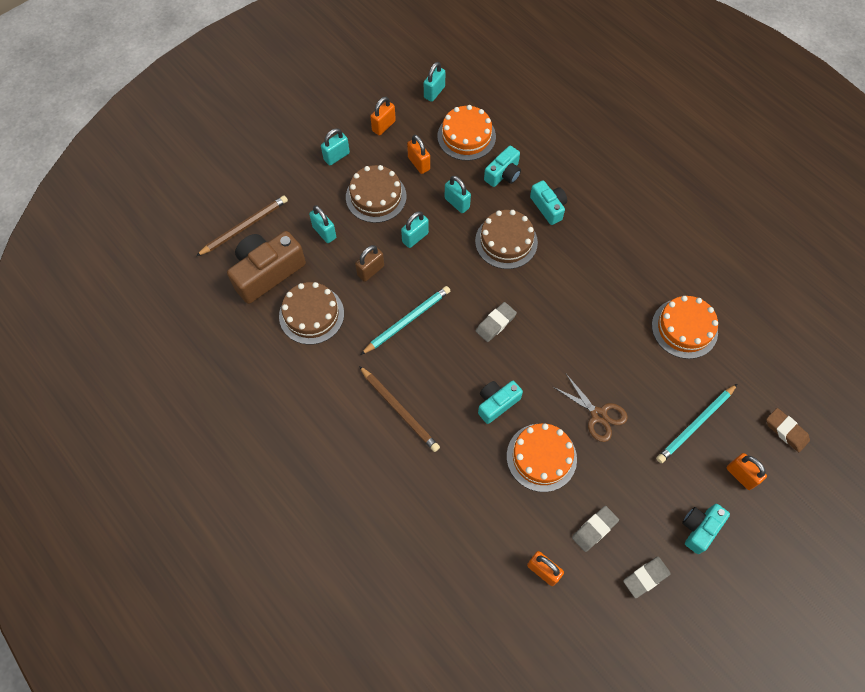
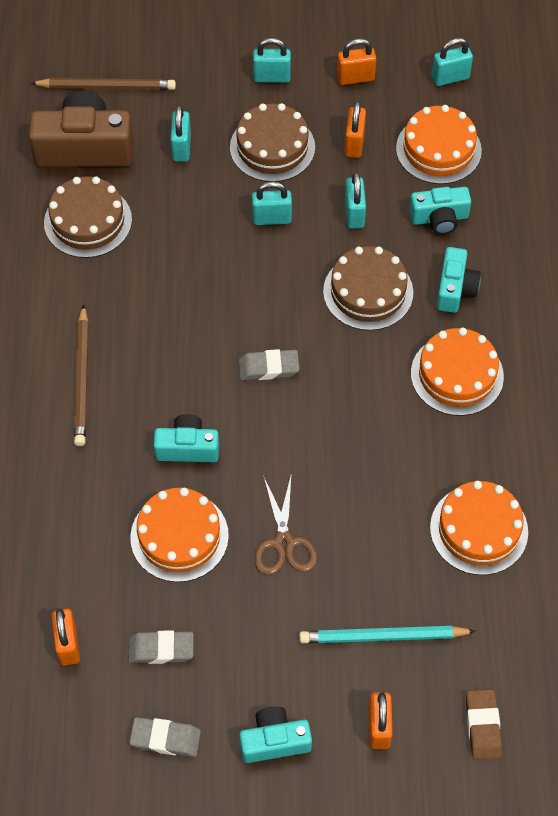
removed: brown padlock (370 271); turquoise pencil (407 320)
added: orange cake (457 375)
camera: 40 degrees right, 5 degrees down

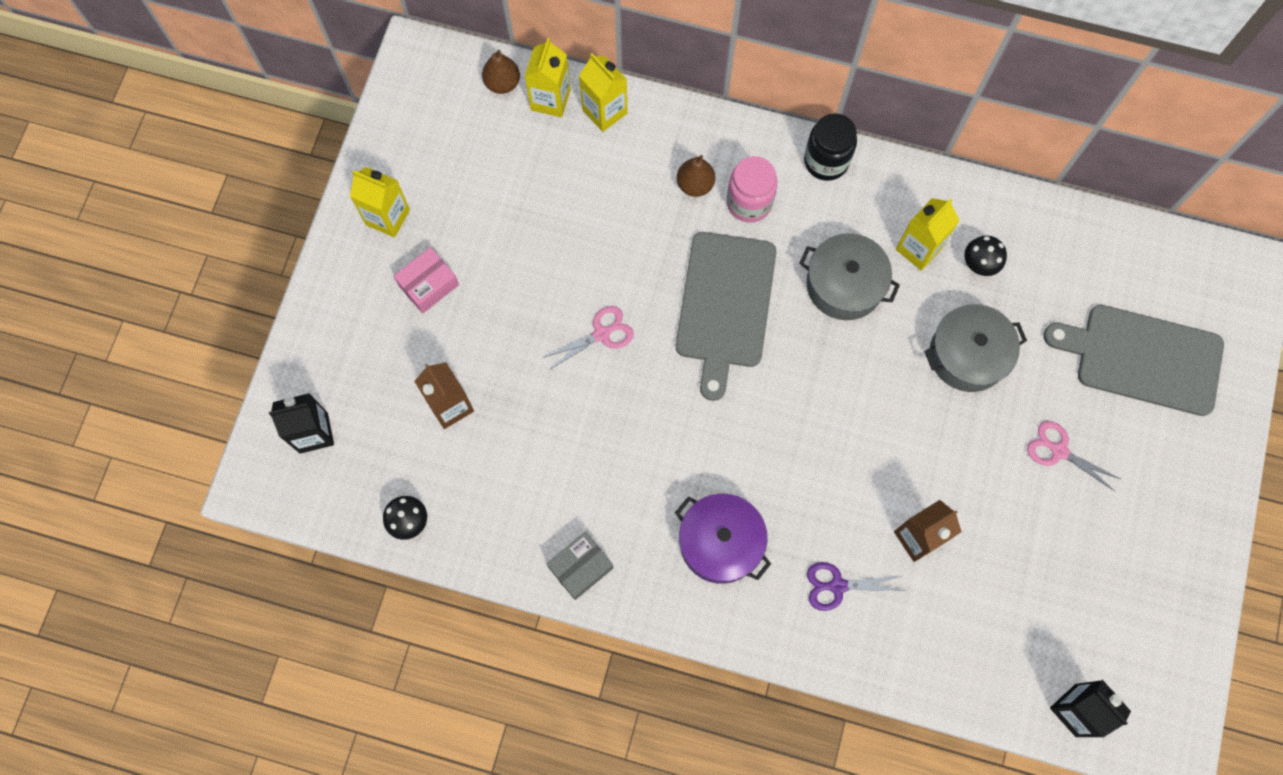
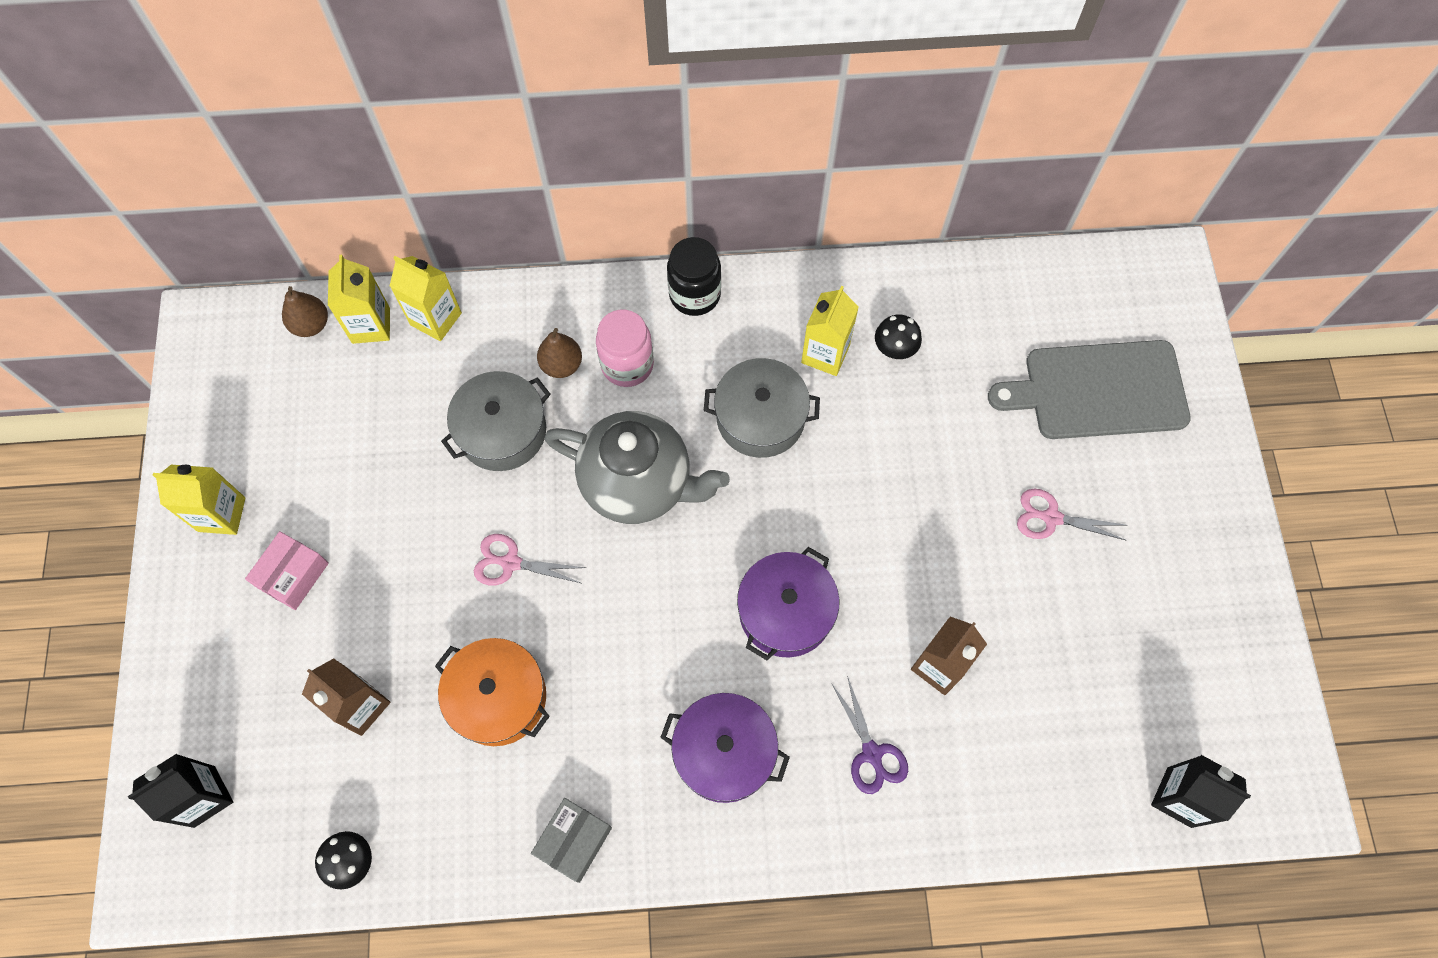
added: orange pot (498 697); purple pot (786 611)
moved: grey pot (968 355) to (502 431)
replaced: grey cutting board (725 305) to grey teapot (638 484)
turned: pink scissors (601 334) = (511 563) 120 degrees counterclockwise; purple scissors (837 586) = (871 753) 90 degrees counterclockwise
camera: 20 degrees left, 5 degrees down

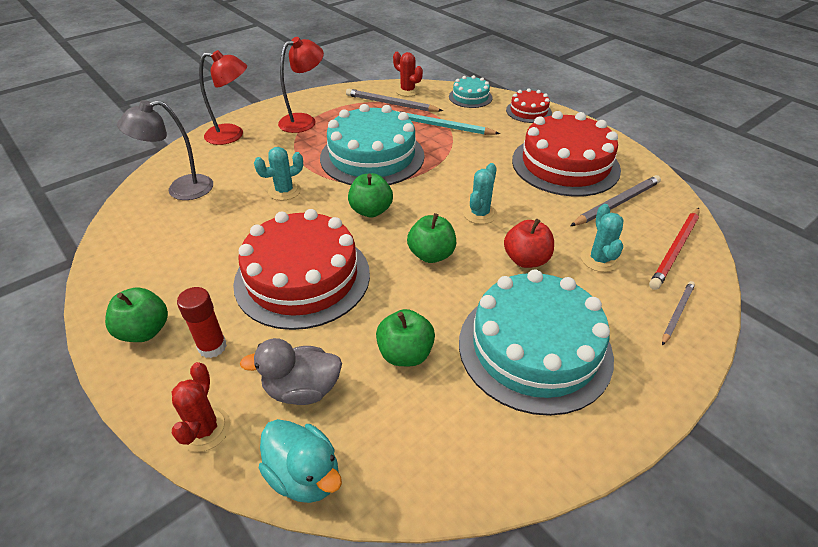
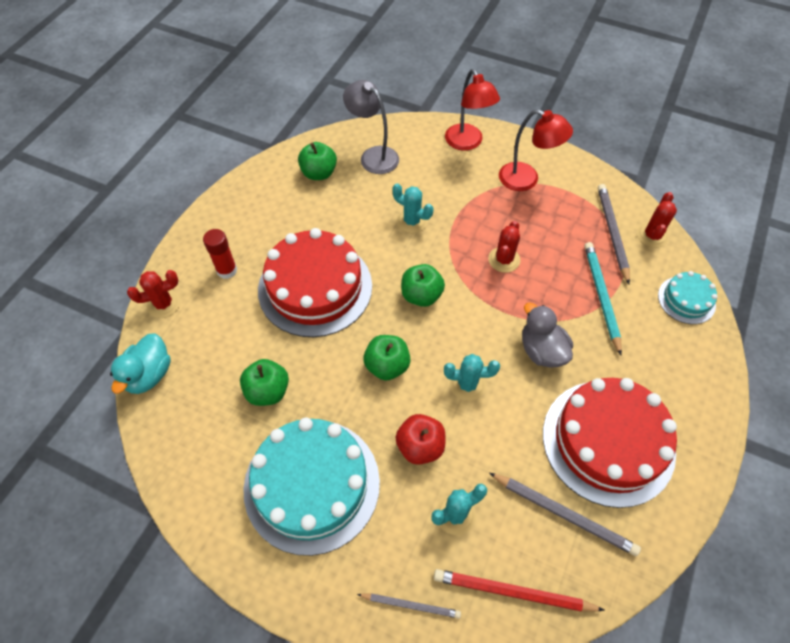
removed: red cake (528 111)
moved: green apple (144 331) to (319 173); grey duck (302 389) to (542 351)
replaced: turquoise cake (372 156) to red cactus (504 260)
camera: 65 degrees right, 15 degrees up

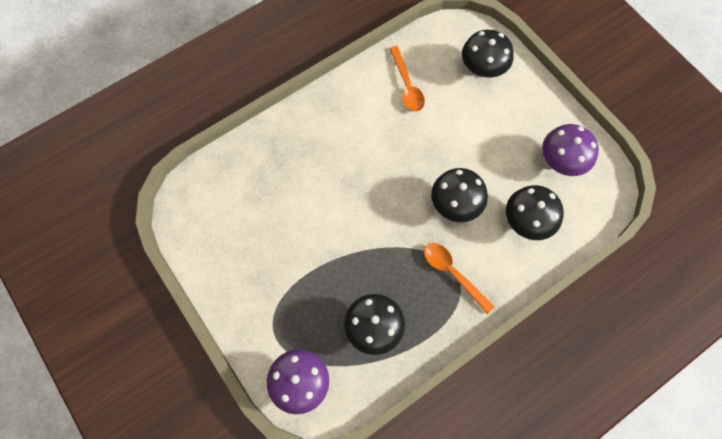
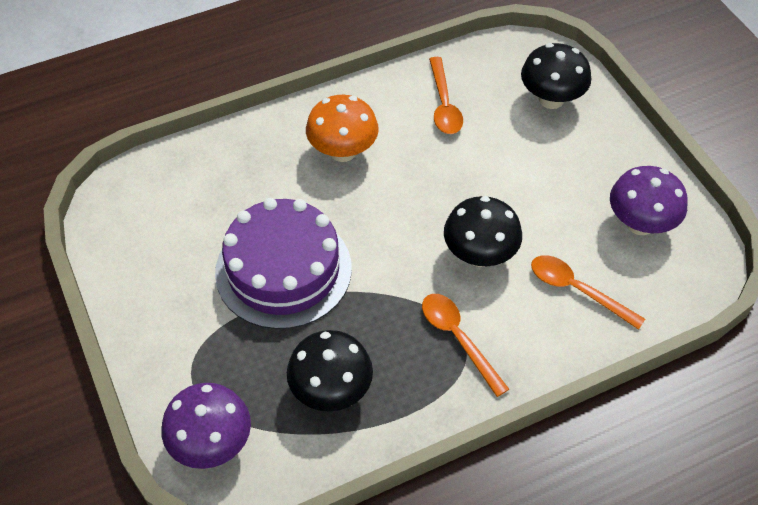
added: purple cake (283 270); orange mushroom (343 151)
replaced: black mushroom (526 222) to orange spoon (577 290)
camera: 10 degrees right, 15 degrees down

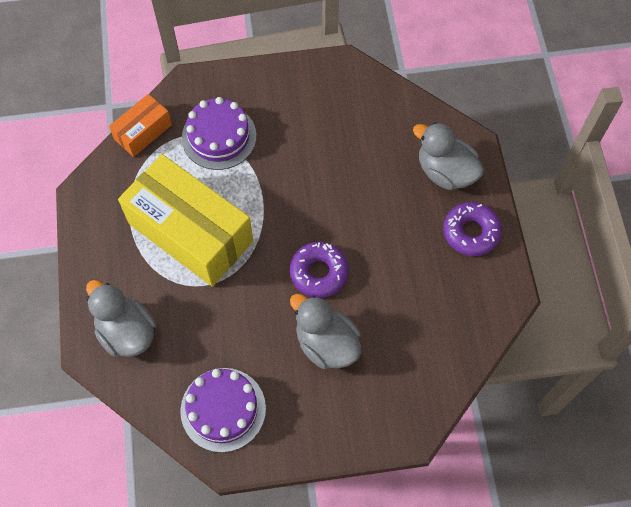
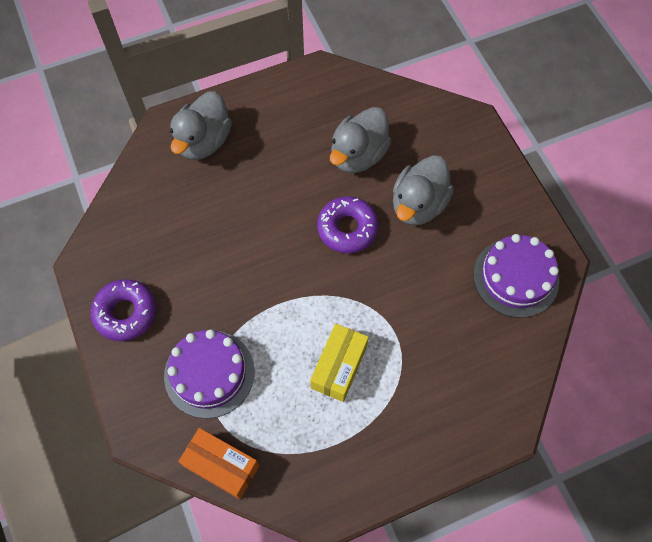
moved: purple donut (471 232) to (126 313); grey duck (126 332) to (358 155)
resized: yellow box (190 232) = (339 367) x0.49
camera: 105 degrees left, 0 degrees up

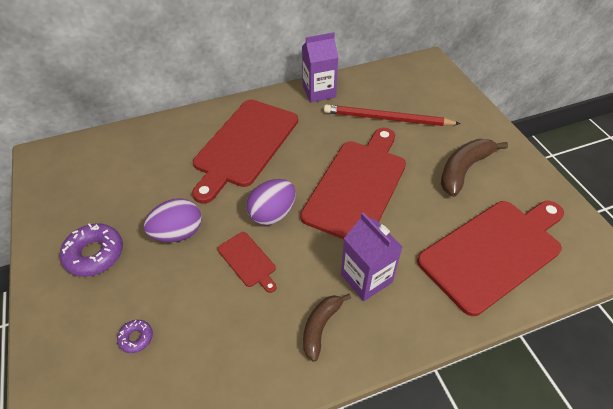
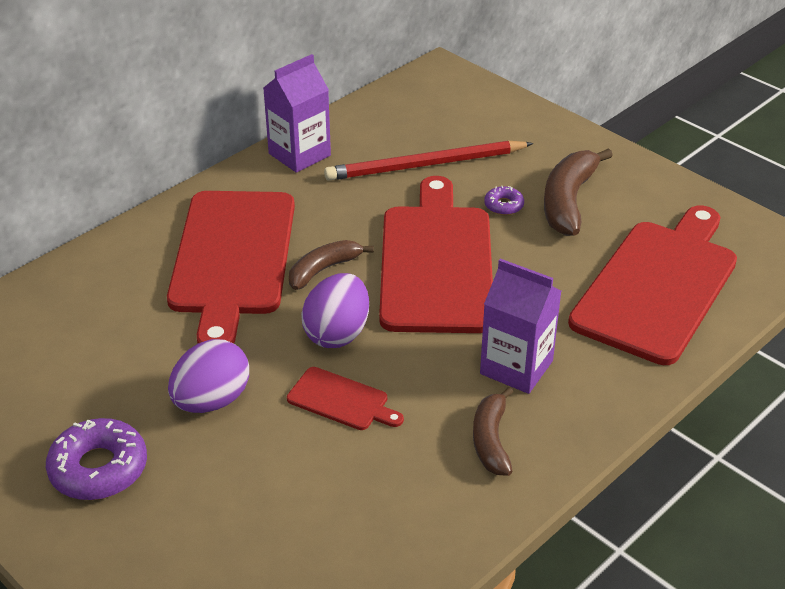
added: brown banana (323 270)
moved: purple donut (136 338) to (503 205)
camera: 25 degrees left, 10 degrees down

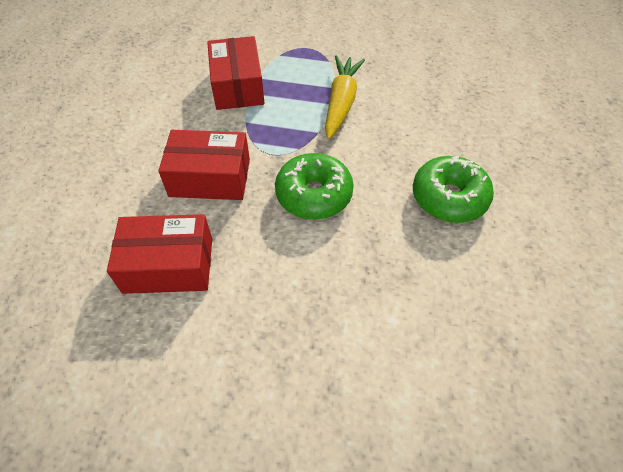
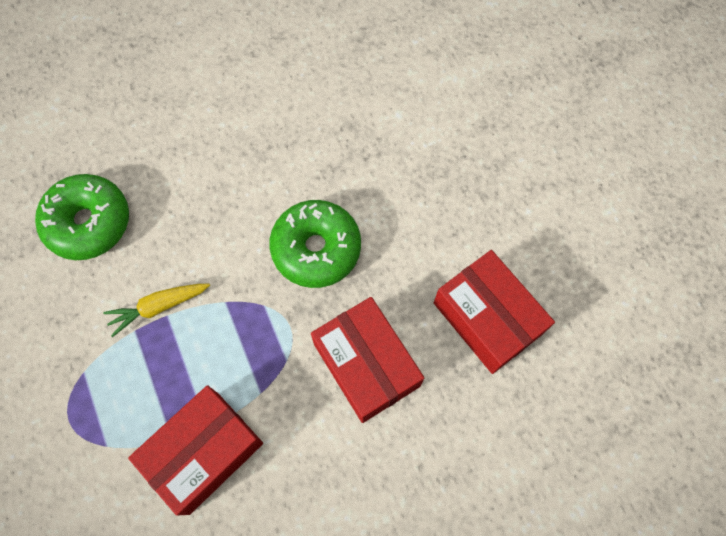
moved: green donut (449 198) to (88 223)
resized: yellow carrot (341 102) = (158 307) x0.63
camera: 125 degrees left, 15 degrees up

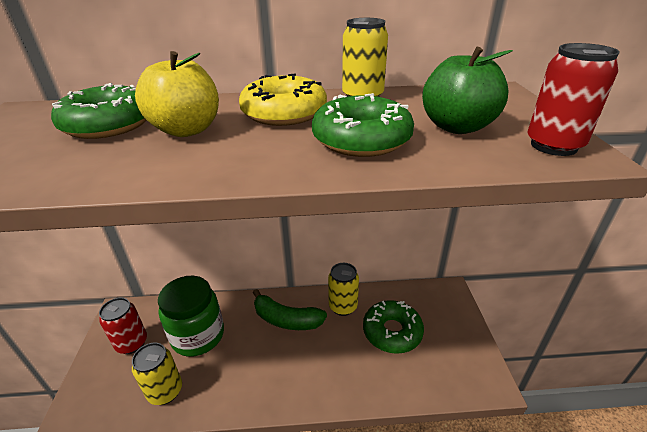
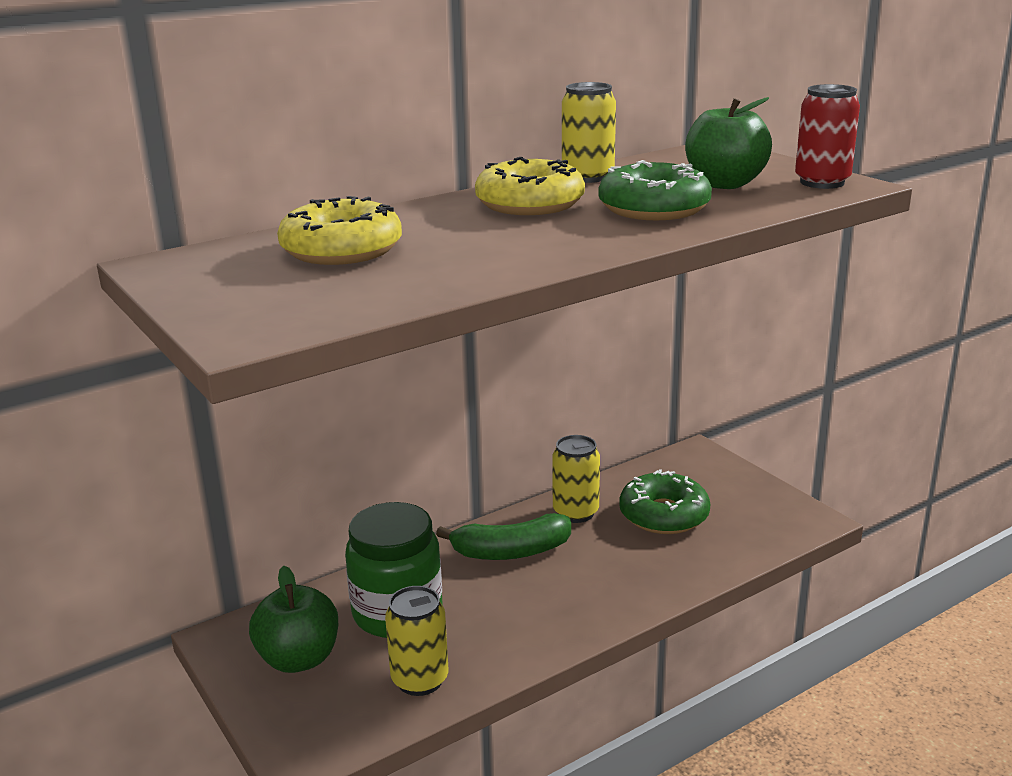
removed: yellow apple (187 130)
replaced: red can (132 343) to green apple (299 659)
recoloured: green donut (109 125) to yellow donut (341 250)
camera: 30 degrees left, 10 degrees down

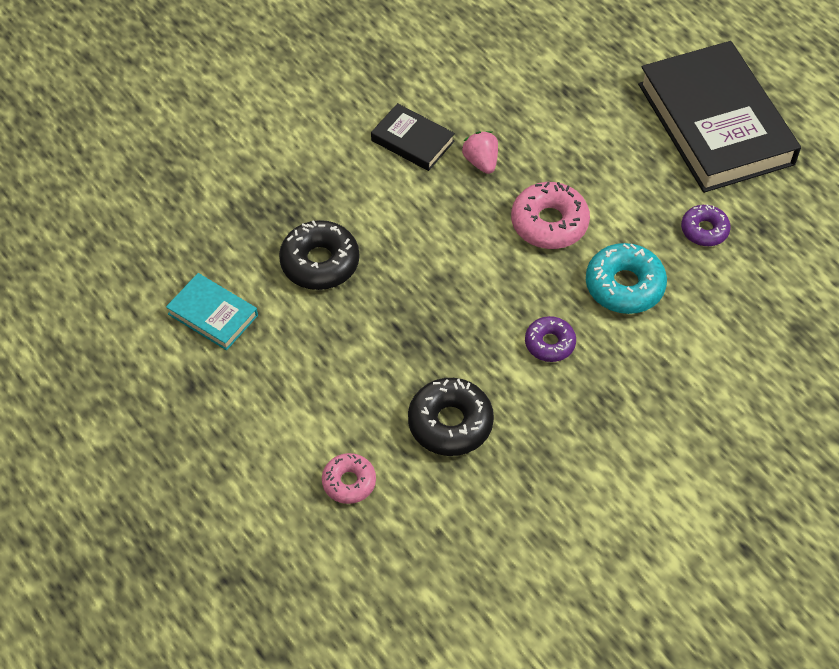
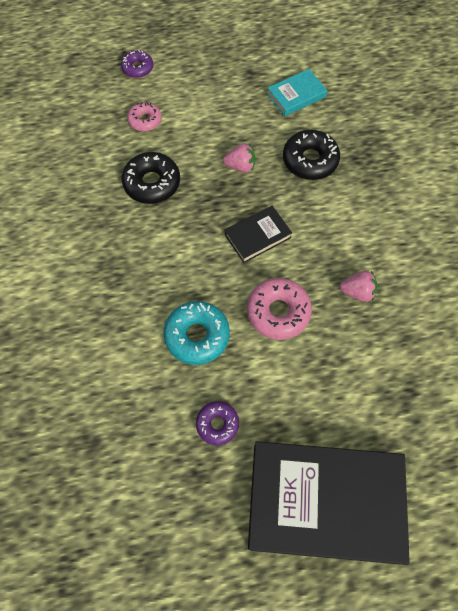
added: pink strawberry (240 166)
moved: purple donut (549 343) to (138 68); black book (412 141) to (257 236)
camera: 115 degrees right, 10 degrees up

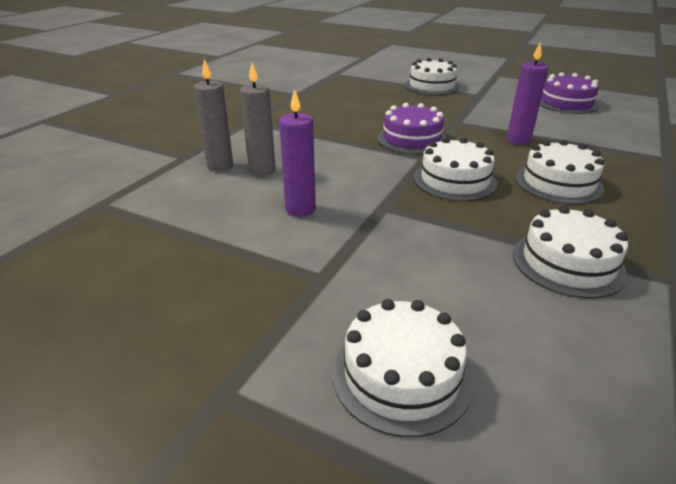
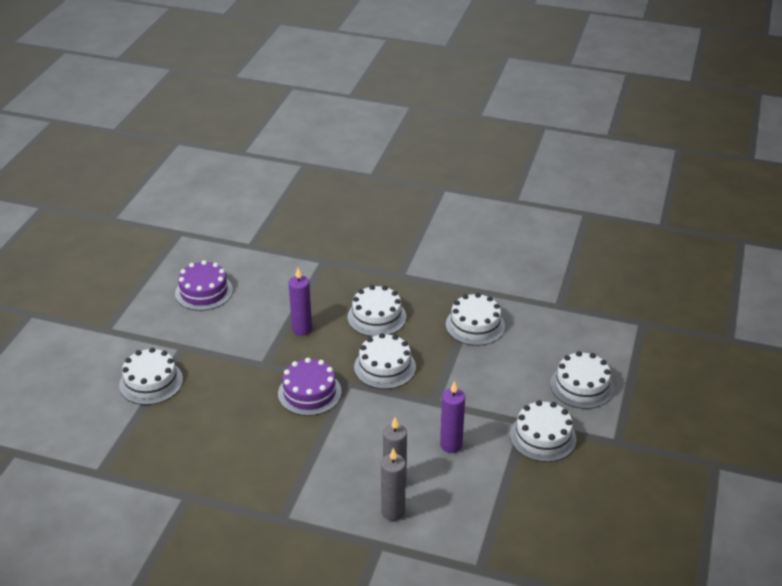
added: white cake (543 437)
camera: 100 degrees left, 5 degrees up

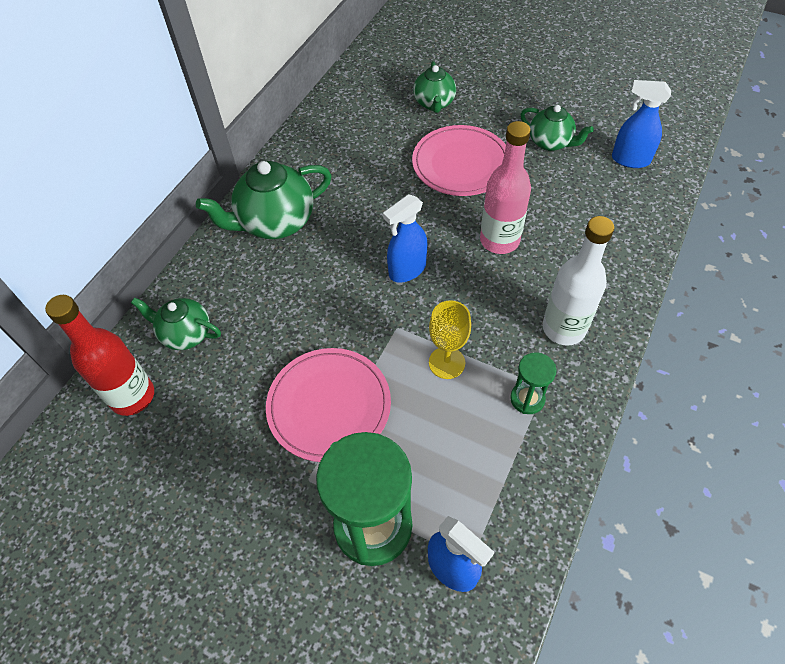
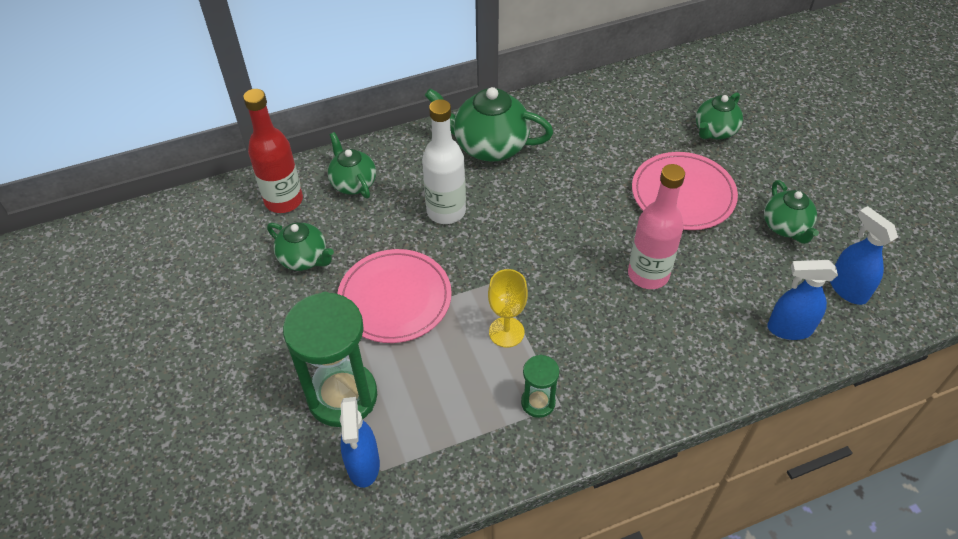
added: green teapot (304 258)
moved: white bottle (563 328) to (446 211); blue spray bottle (407 270) to (789 328)
camera: 40 degrees right, 5 degrees down

